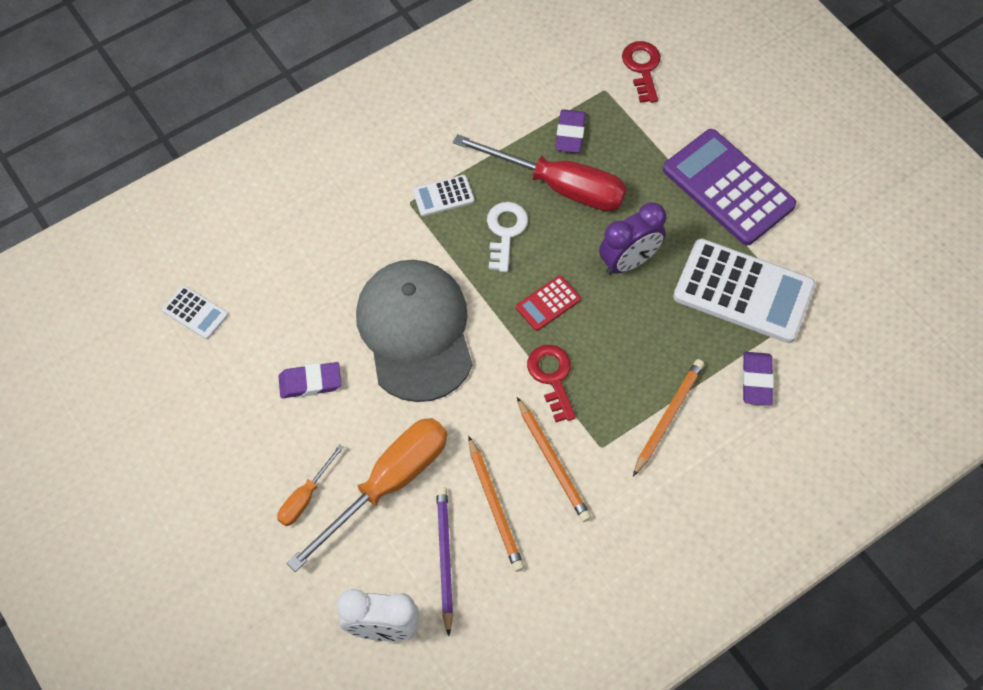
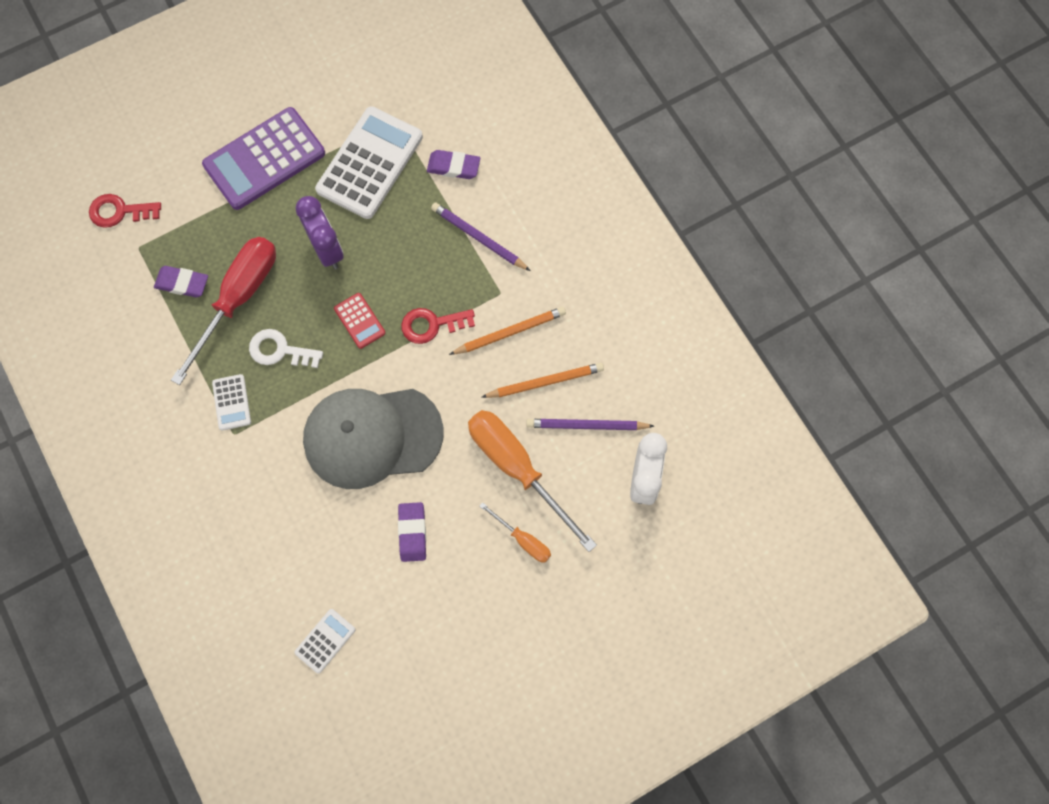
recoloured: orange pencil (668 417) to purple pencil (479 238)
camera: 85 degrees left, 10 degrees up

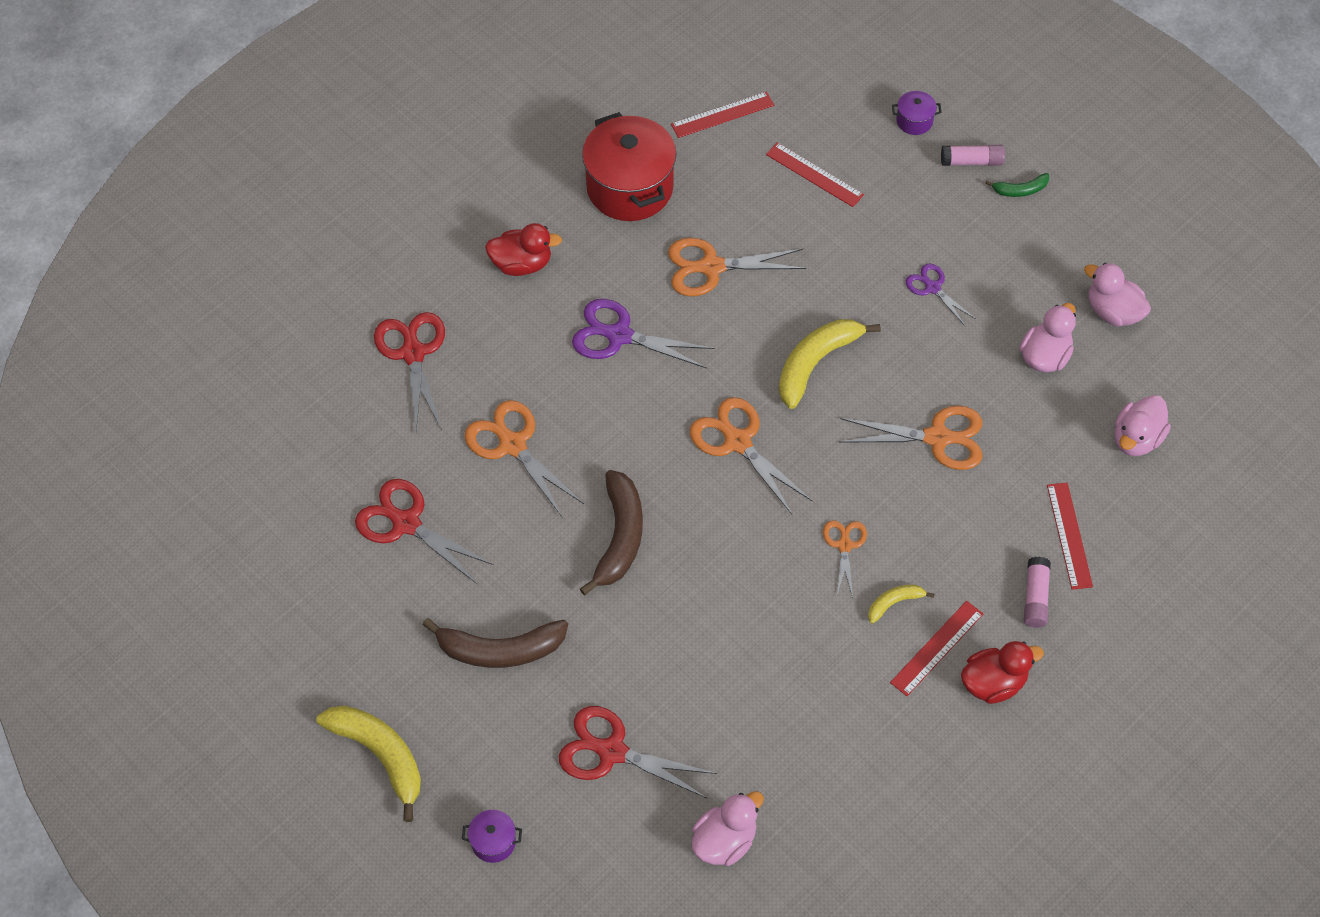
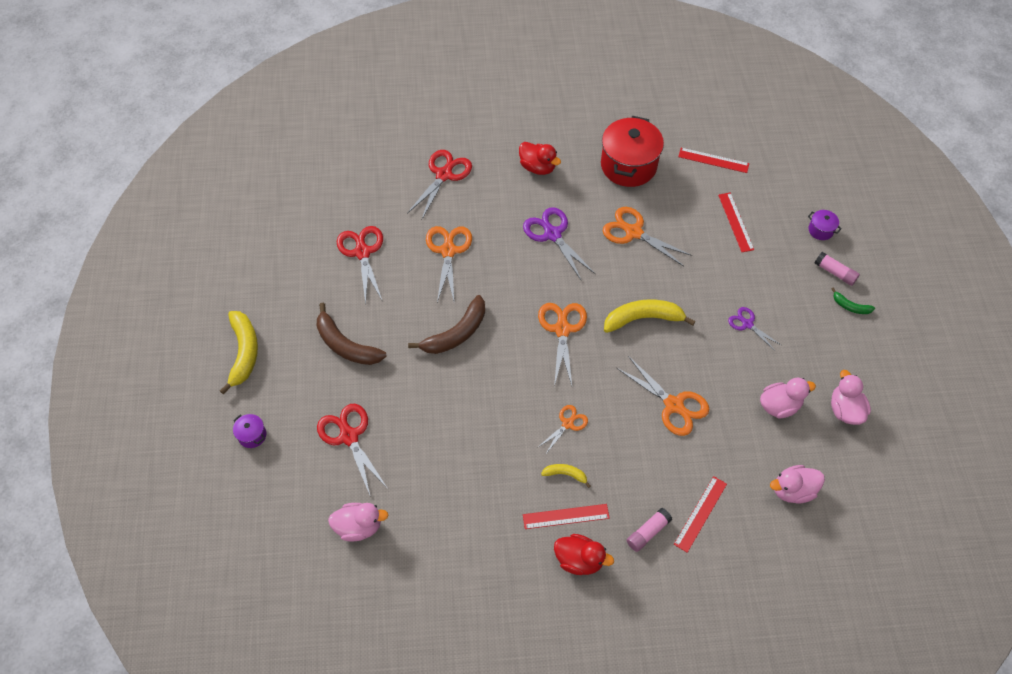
turned: purple scissors (932 288) = (747 324) 45 degrees counterclockwise
camera: 40 degrees right, 0 degrees up

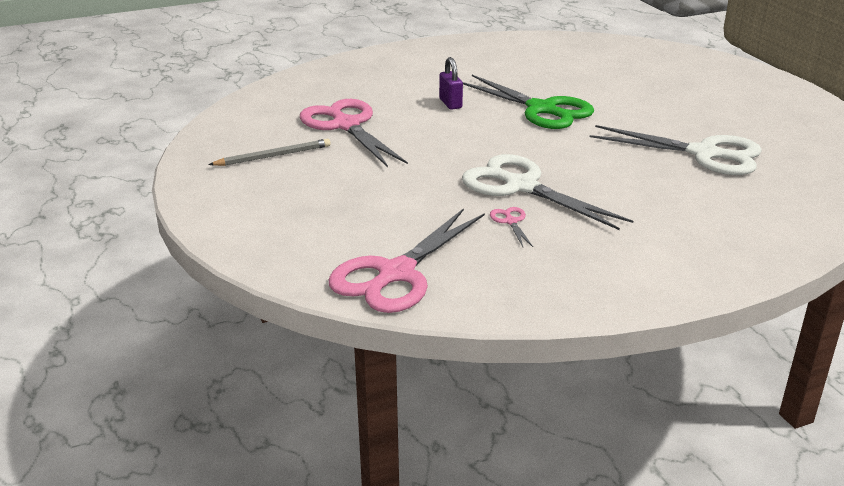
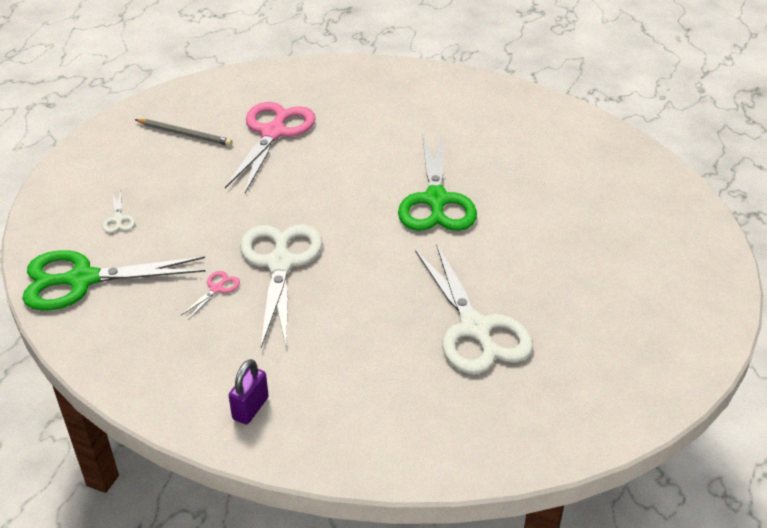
added: white scissors (118 219)
moved: purple padlock (450 103) to (250 408)
recoloured: pink scissors (396 274) to green scissors (82 280)
camera: 45 degrees right, 10 degrees up

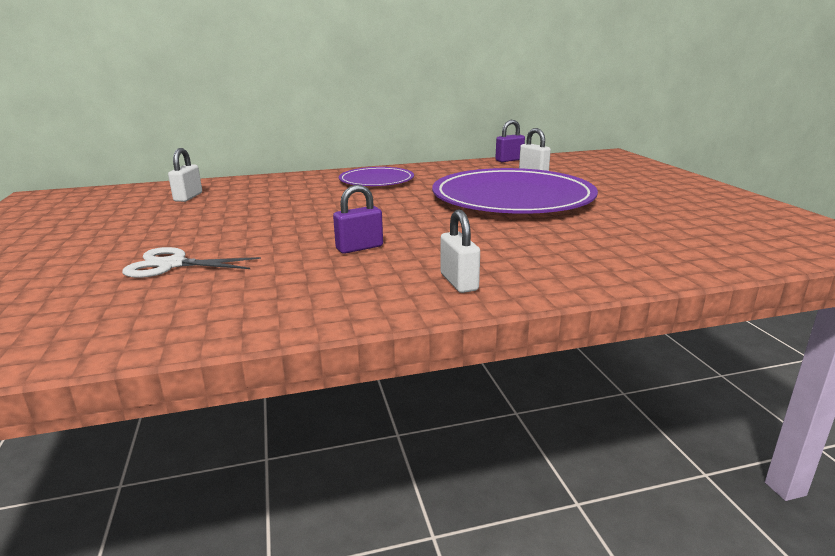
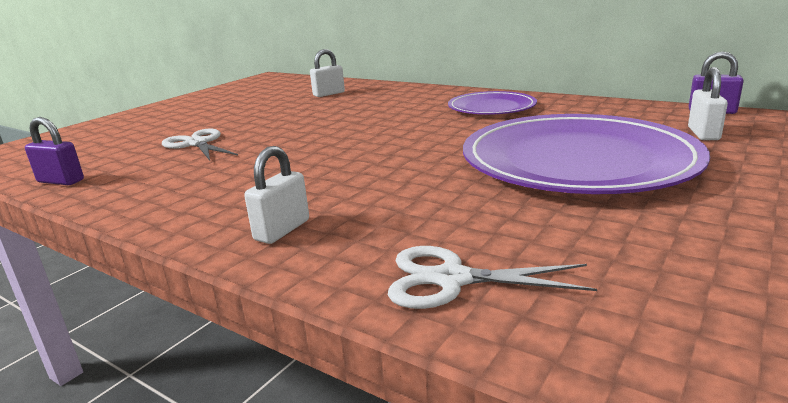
added: white scissors (451 279)
moved: purple padlock (359 248) to (61 181)
camera: 50 degrees right, 0 degrees up

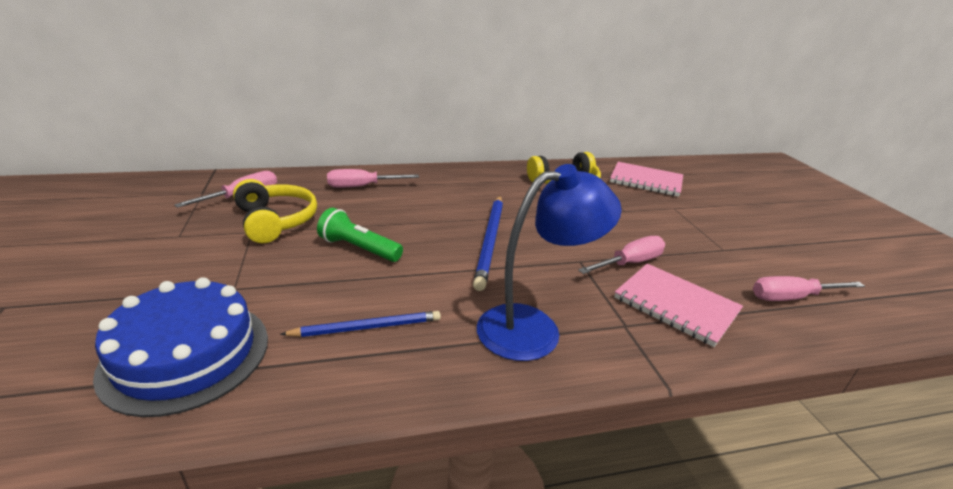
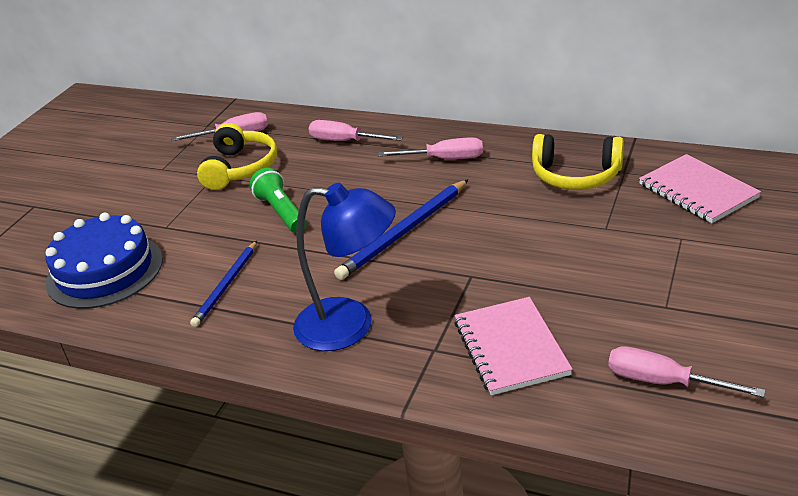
moved: pink screwdriver (629 263) to (444 159)
turned: blue pencil (367 327) = (226 285) 90 degrees clockwise
camera: 40 degrees right, 5 degrees up

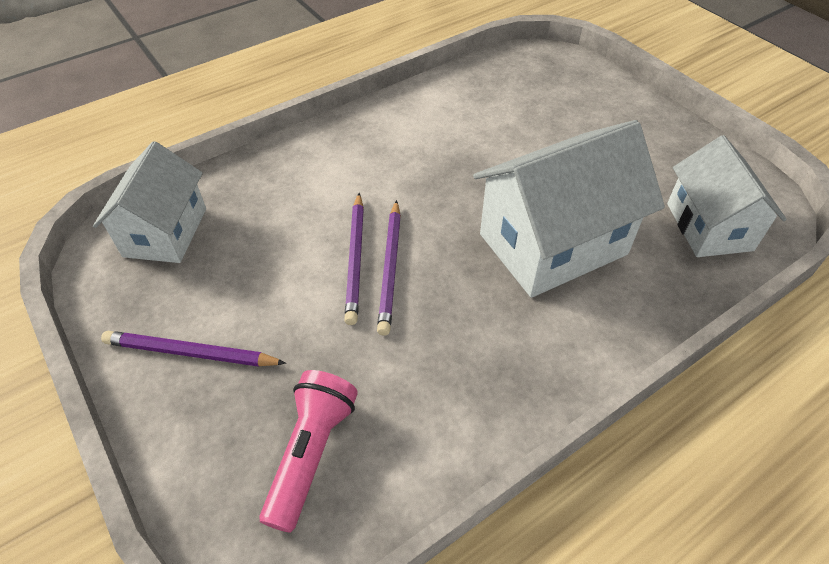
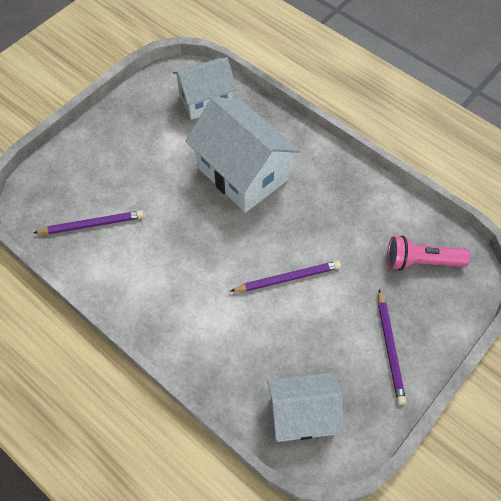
moved: purple pencil (390 268) to (92 224)
camera: 105 degrees left, 10 degrees up

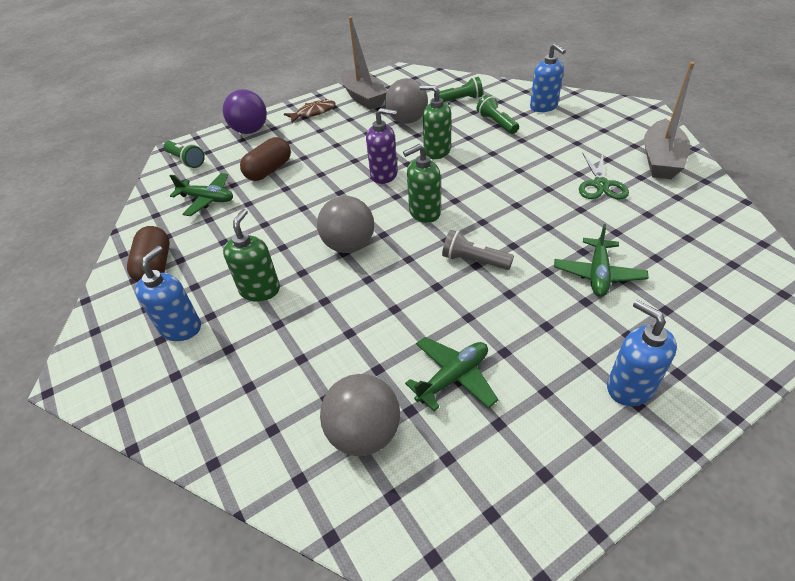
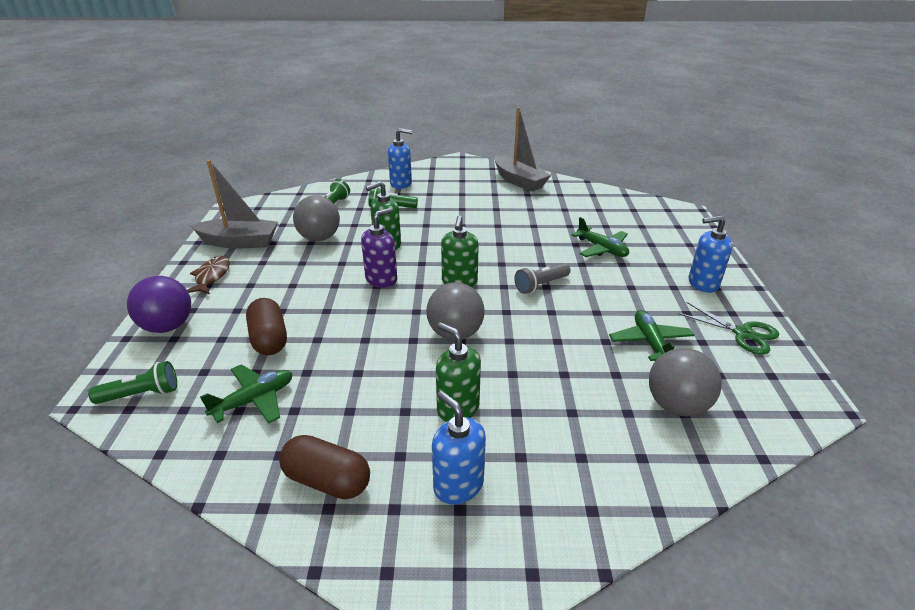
moved: green scissors (600 185) to (743 334)
camera: 60 degrees left, 10 degrees down

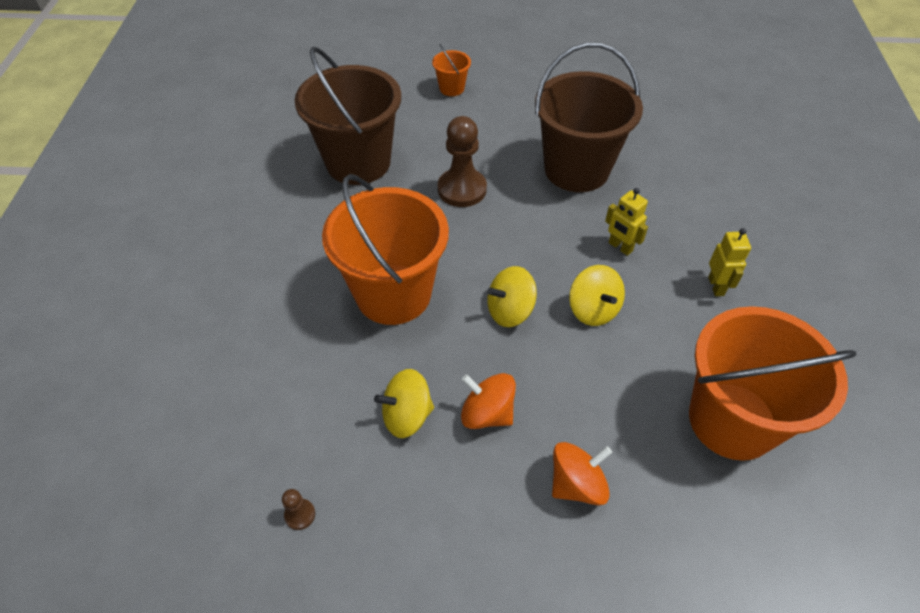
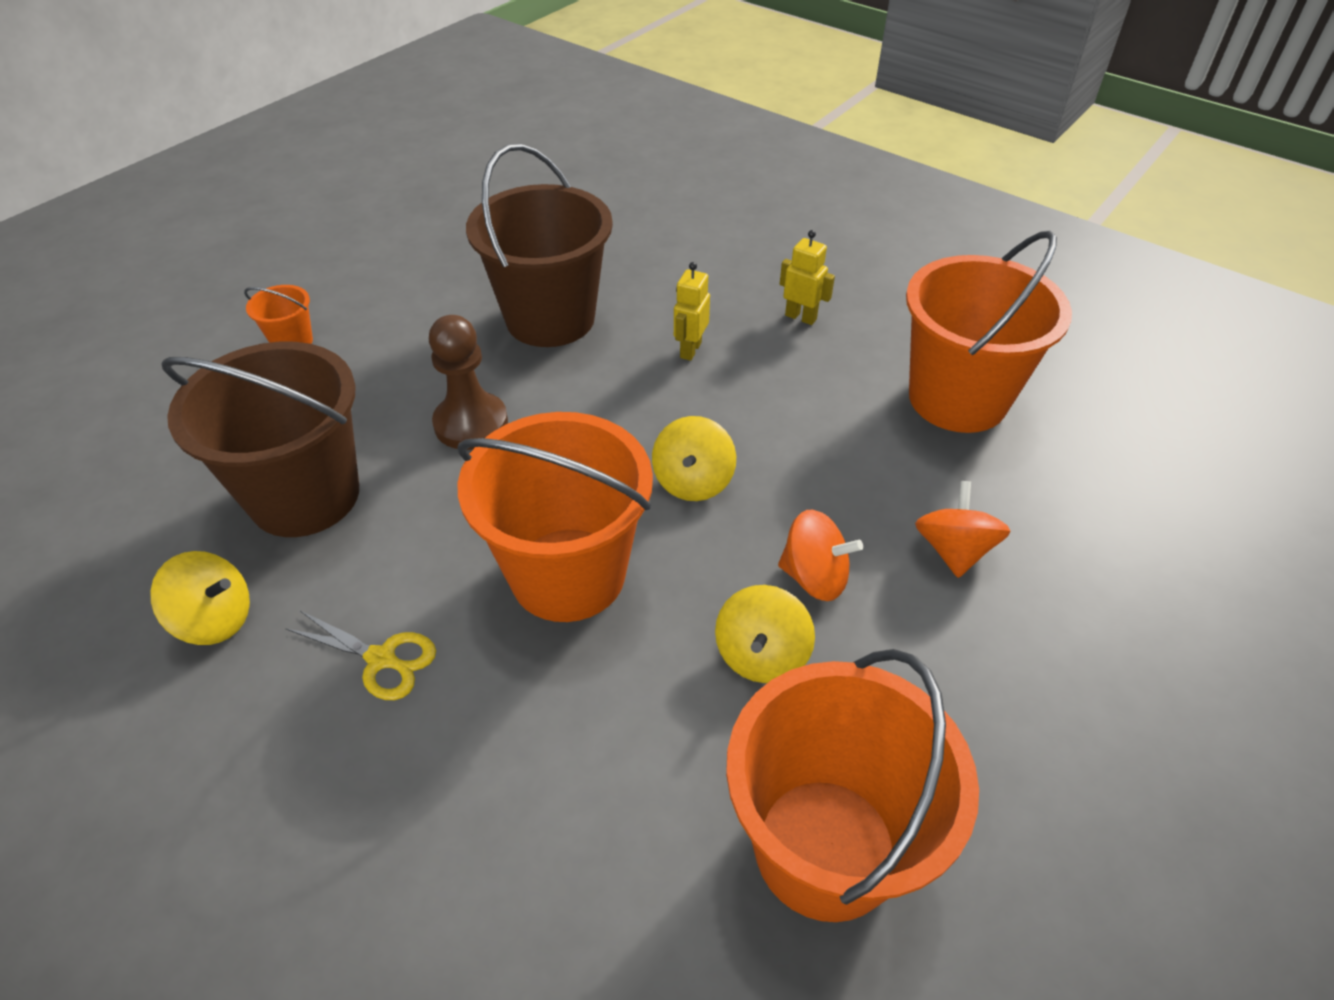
added: yellow scissors (382 659)
moved: yellow spinning top (593 310) to (215 619)
replaced: brown pawn (300 515) to orange bucket (825 847)
turned: yellow robot (620 247) = (690 350) 120 degrees clockwise; orange spinning top (487 413) = (814 577) 135 degrees counterclockwise
camera: 55 degrees left, 5 degrees down

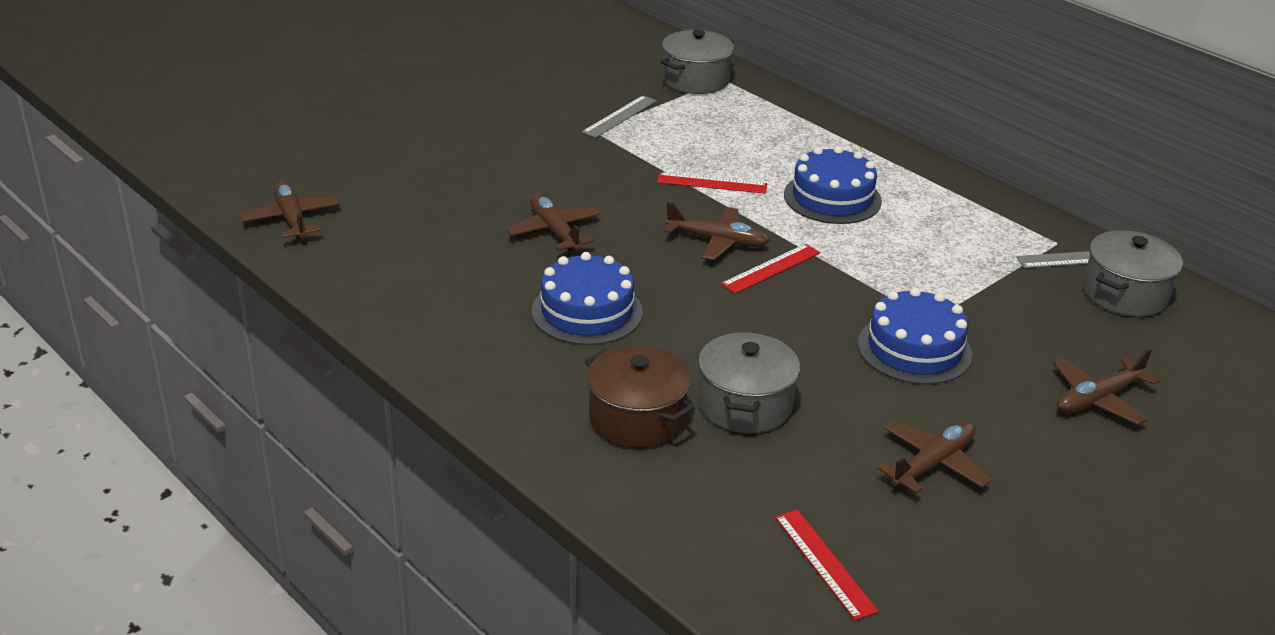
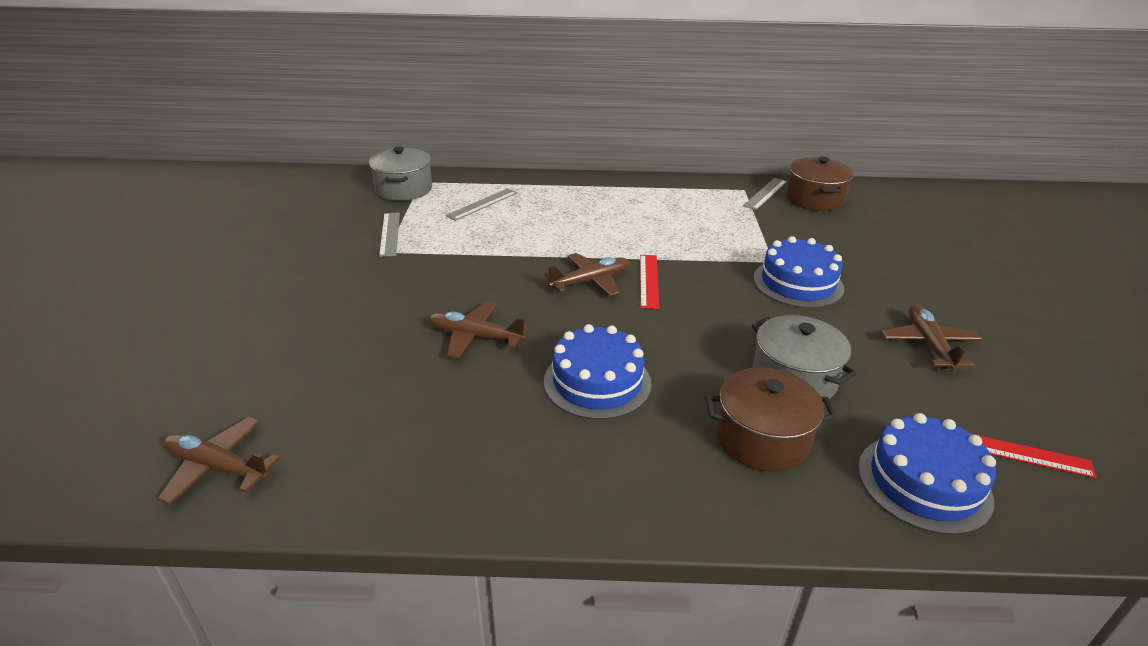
removed: red ruler (712 183); brown plane (1098 399)
added: grey ruler (482 204)
moved: blue cake (832 198) to (924 483)
recoloured: grey pot (1125 294) to brown pot (814 199)
camera: 45 degrees left, 0 degrees up

